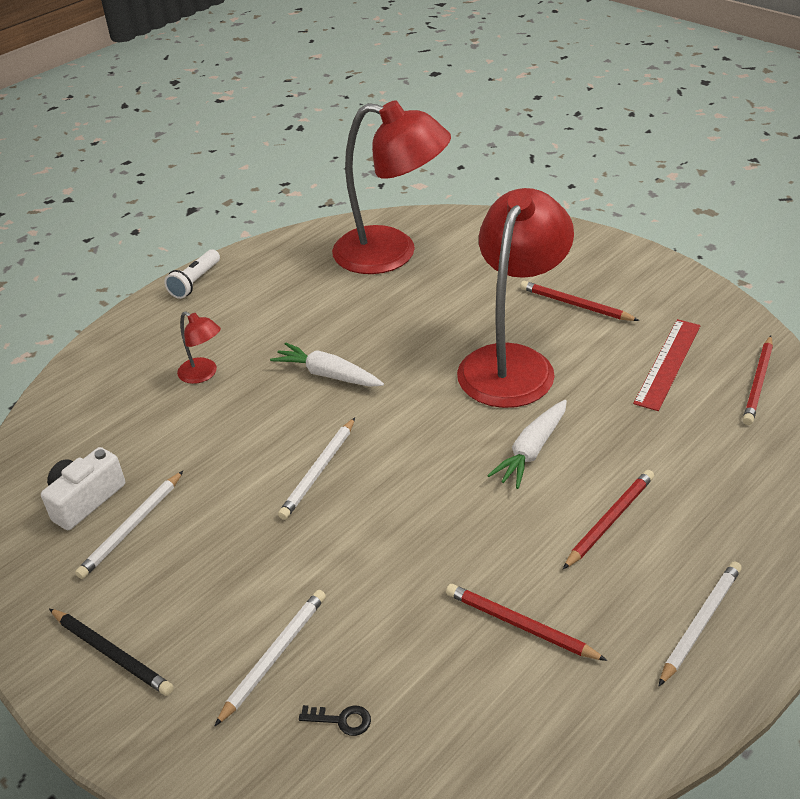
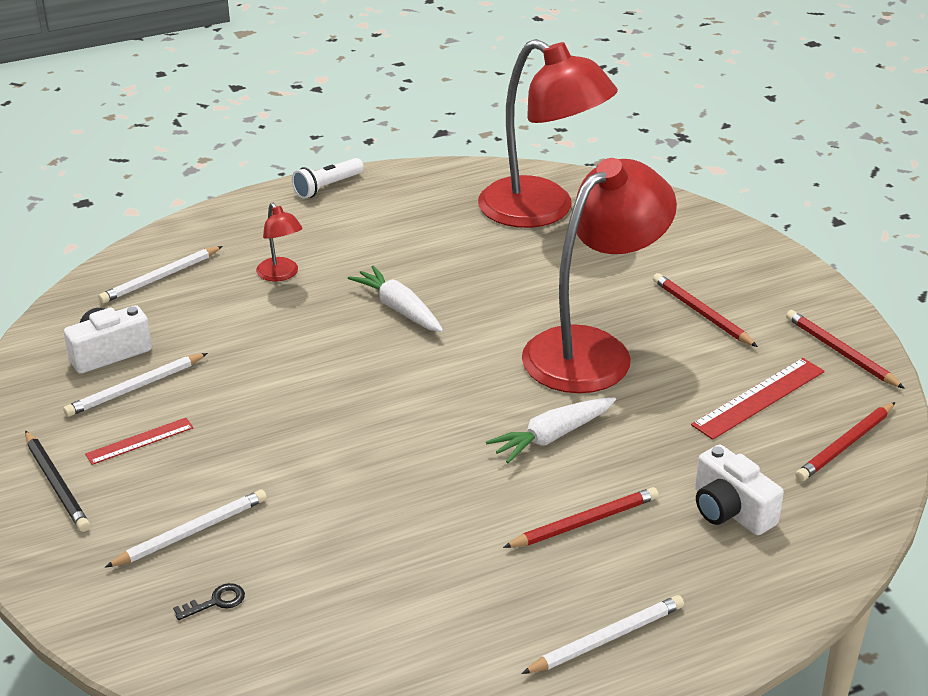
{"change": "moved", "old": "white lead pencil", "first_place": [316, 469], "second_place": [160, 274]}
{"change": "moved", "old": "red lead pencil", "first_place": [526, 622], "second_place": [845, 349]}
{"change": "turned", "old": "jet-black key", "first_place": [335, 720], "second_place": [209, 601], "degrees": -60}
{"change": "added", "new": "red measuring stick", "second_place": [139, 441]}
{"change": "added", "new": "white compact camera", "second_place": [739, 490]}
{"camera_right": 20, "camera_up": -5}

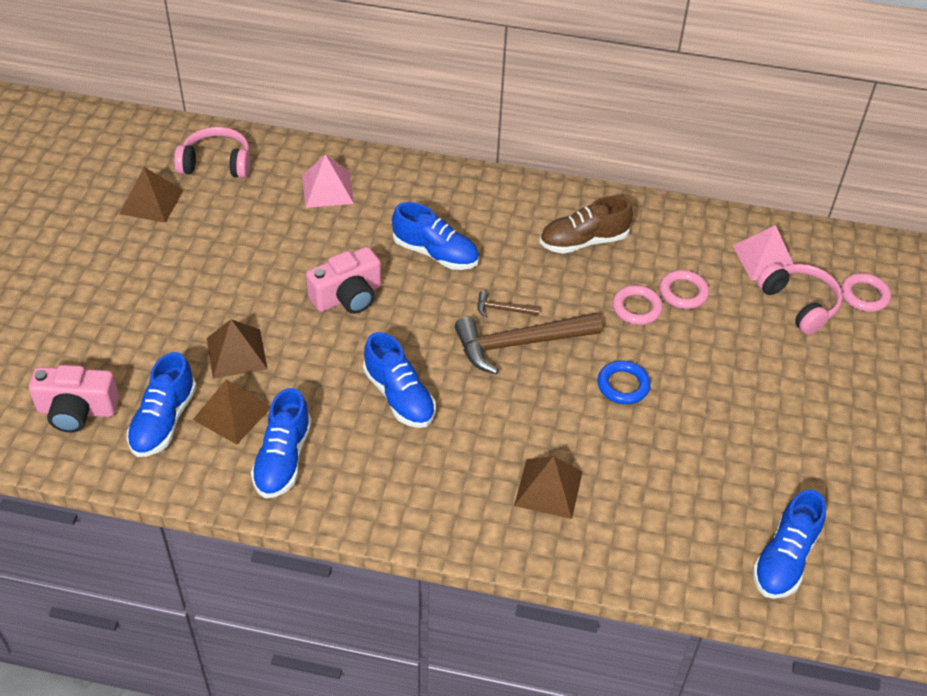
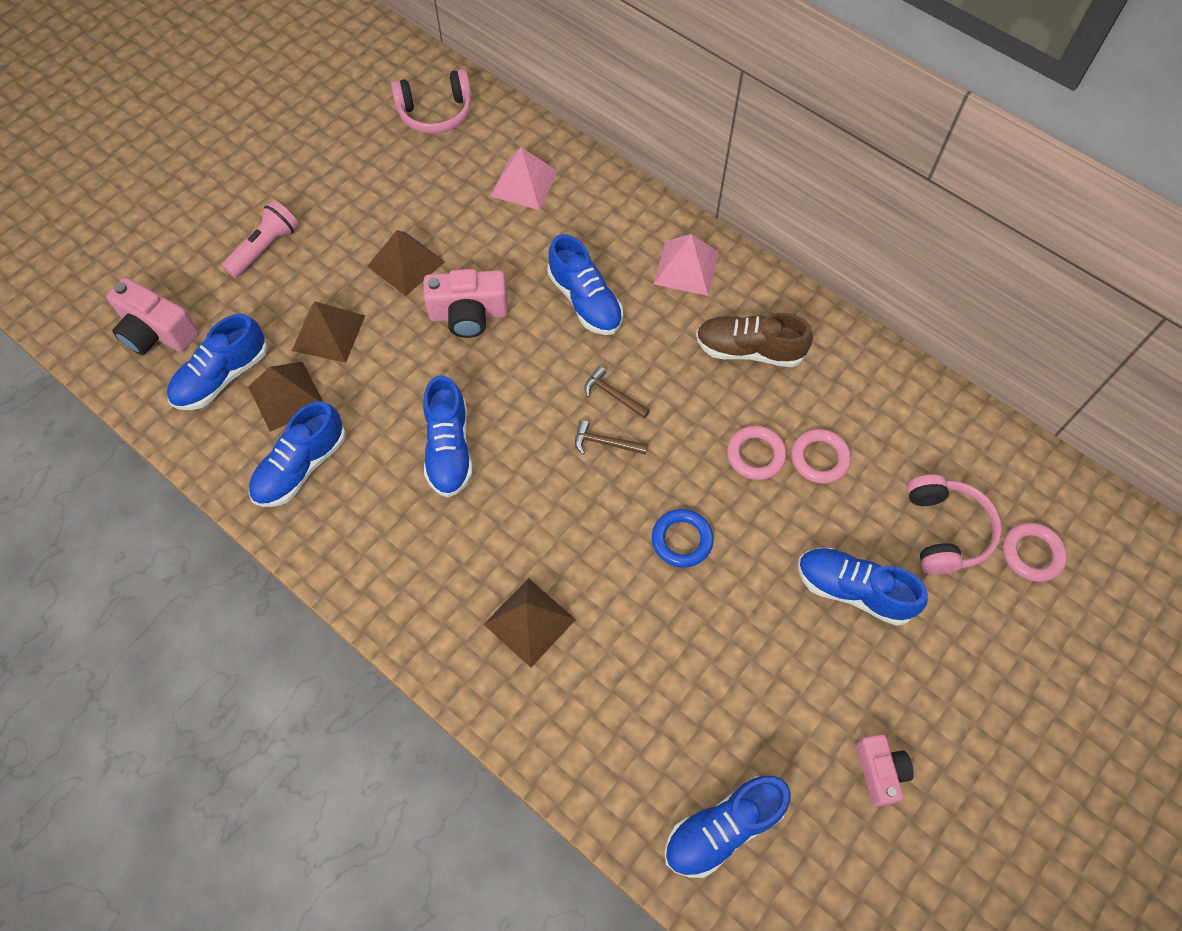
{"change": "turned", "old": "rose-pink headphones", "first_place": [212, 152], "second_place": [431, 101], "degrees": 135}
{"change": "moved", "old": "dark brown pyramid shape", "first_place": [152, 195], "second_place": [406, 263]}
{"change": "moved", "old": "rose-pink pyramid shape", "first_place": [764, 253], "second_place": [686, 265]}
{"change": "resized", "old": "dark brown carpenter's hammer", "first_place": [528, 343], "second_place": [611, 437], "factor": 0.45}
{"change": "added", "new": "rose-pink flashlight", "second_place": [260, 239]}
{"change": "added", "new": "royal blue sneaker", "second_place": [863, 587]}
{"change": "added", "new": "rose-pink compact camera", "second_place": [885, 770]}
{"camera_right": 30, "camera_up": 15}

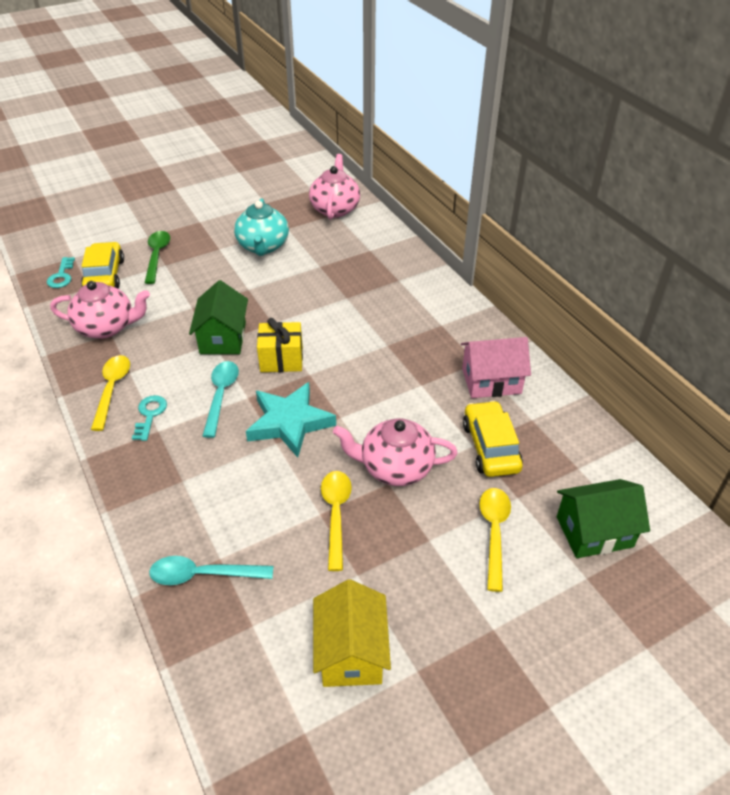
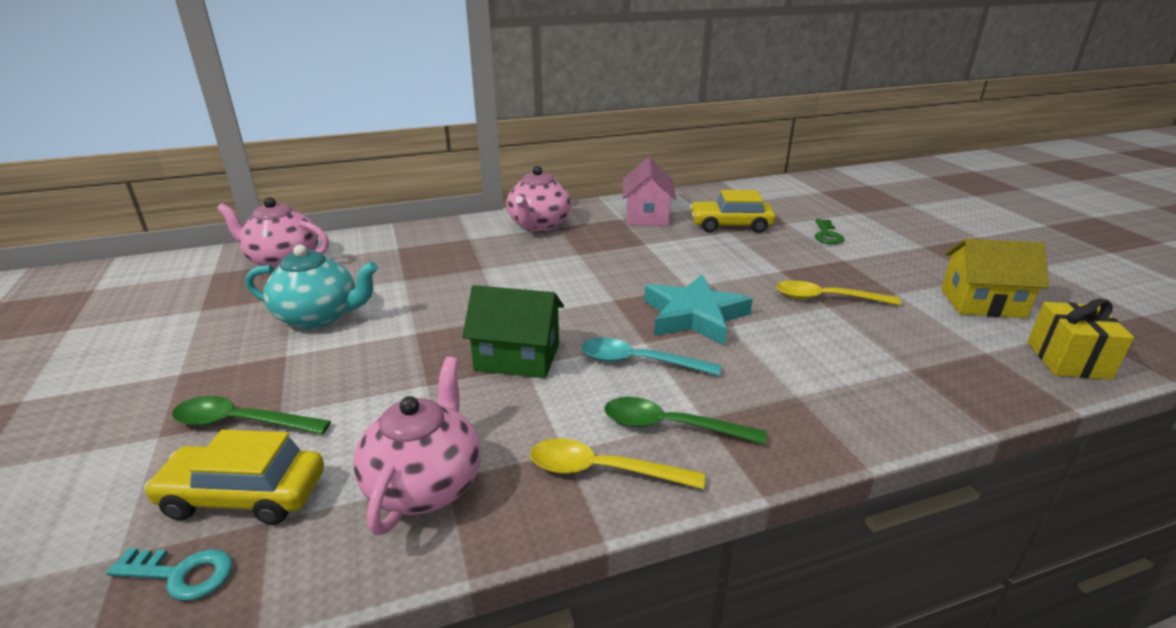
{"change": "moved", "old": "golden present", "first_place": [280, 345], "second_place": [1080, 339]}
{"change": "replaced", "old": "teal key", "new": "green teaspoon", "first_place": [149, 418], "second_place": [685, 421]}
{"change": "moved", "old": "rose-pink china teapot", "first_place": [395, 452], "second_place": [539, 199]}
{"change": "removed", "old": "green toy house", "first_place": [603, 518]}
{"change": "replaced", "old": "golden teaspoon", "new": "green key", "first_place": [495, 540], "second_place": [829, 231]}
{"change": "removed", "old": "teal teaspoon", "first_place": [211, 570]}
{"camera_right": -80, "camera_up": -15}

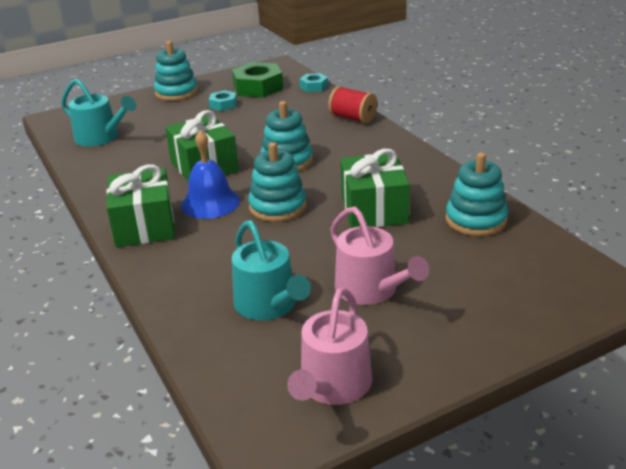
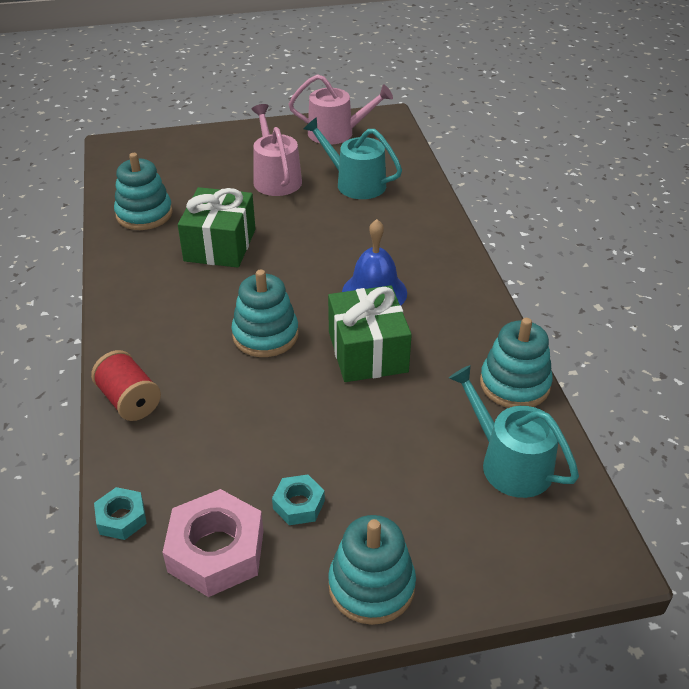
{"change": "recoloured", "old": "green hex nut", "new": "rose-pink hex nut", "first_place": [257, 80], "second_place": [212, 543]}
{"change": "moved", "old": "teal ring stacker", "first_place": [277, 182], "second_place": [516, 363]}
{"change": "removed", "old": "green present", "first_place": [140, 205]}
{"change": "turned", "old": "teal sprinkling can", "first_place": [271, 270], "second_place": [352, 158], "degrees": -45}
{"change": "turned", "old": "rose-pink sprinkling can", "first_place": [329, 346], "second_place": [341, 109], "degrees": 60}
{"camera_right": -165, "camera_up": 10}

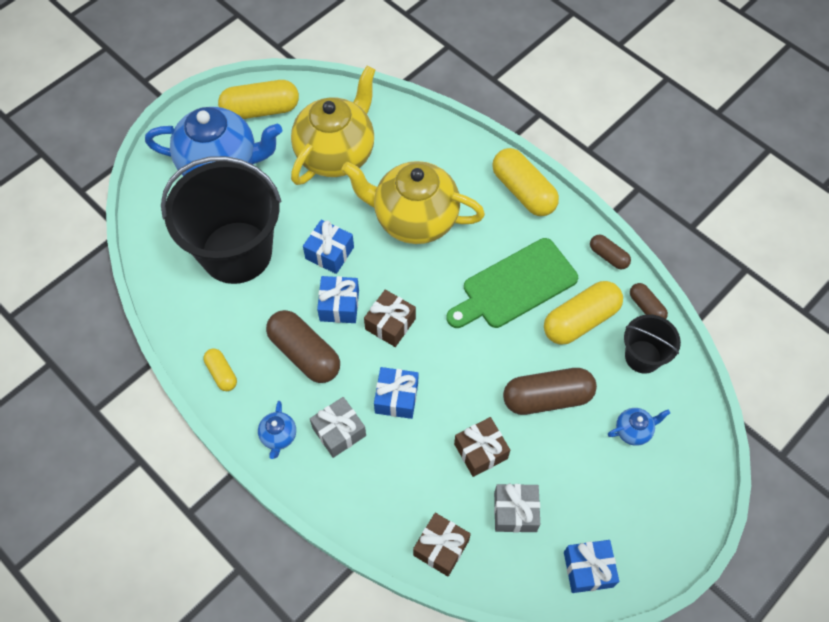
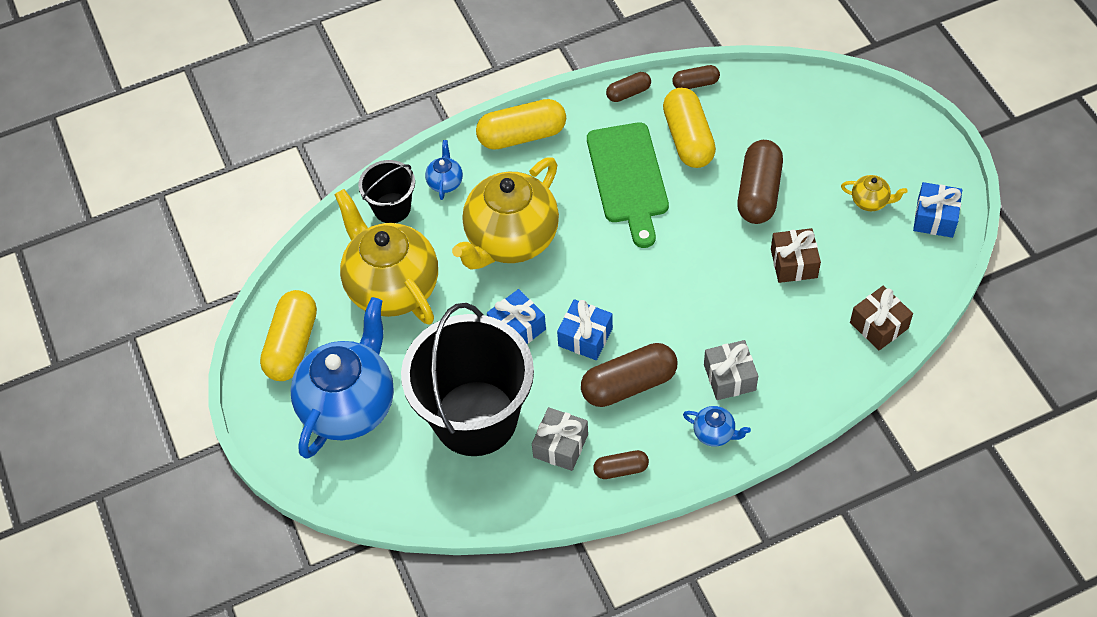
{"change": "removed", "old": "dark brown present", "first_place": [390, 318]}
{"change": "moved", "old": "jet-black sand bucket", "first_place": [652, 344], "second_place": [386, 191]}
{"change": "recoloured", "old": "golden pill", "new": "dark brown pill", "first_place": [220, 369], "second_place": [621, 464]}
{"change": "removed", "old": "royal blue present", "first_place": [396, 393]}
{"change": "moved", "old": "royal blue china teapot", "first_place": [639, 427], "second_place": [444, 170]}
{"change": "moved", "old": "gray present", "first_place": [517, 508], "second_place": [560, 439]}
{"change": "added", "new": "golden china teapot", "second_place": [874, 193]}
{"camera_right": -65, "camera_up": -5}

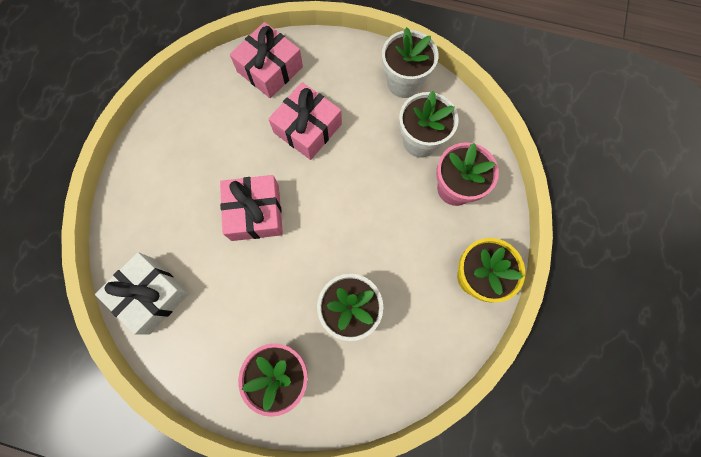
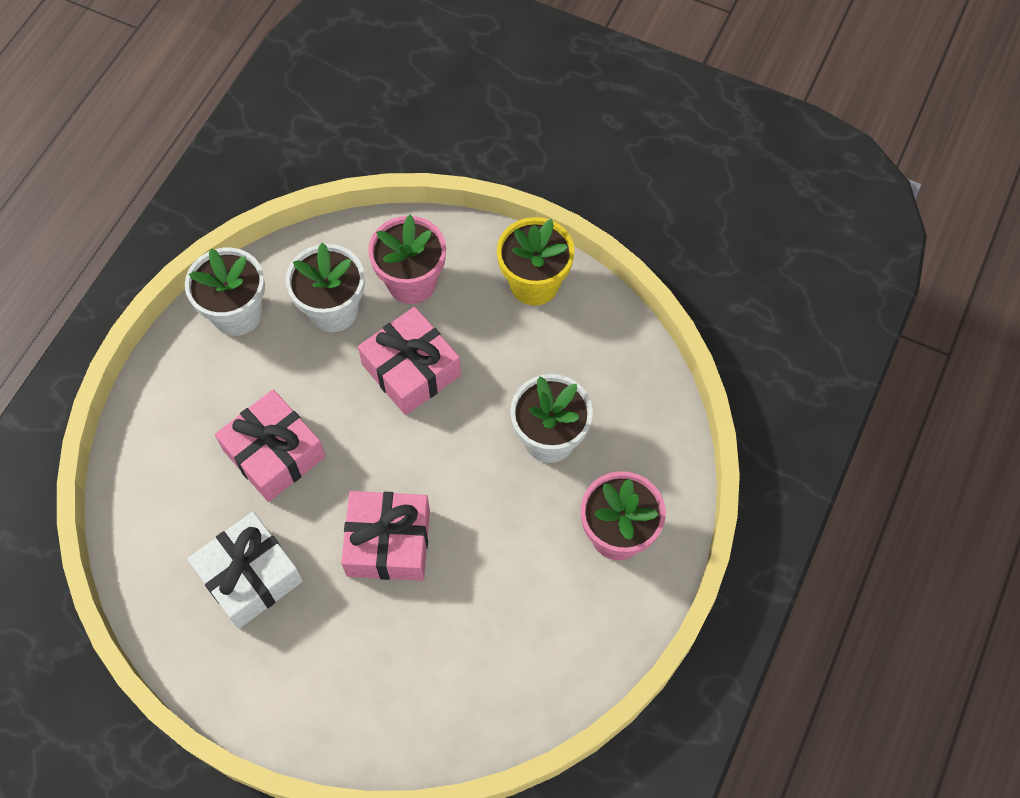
{"change": "moved", "old": "rose-pink present", "first_place": [266, 60], "second_place": [409, 361]}
{"change": "moved", "old": "white present", "first_place": [142, 293], "second_place": [245, 570]}
{"camera_right": -80, "camera_up": -10}

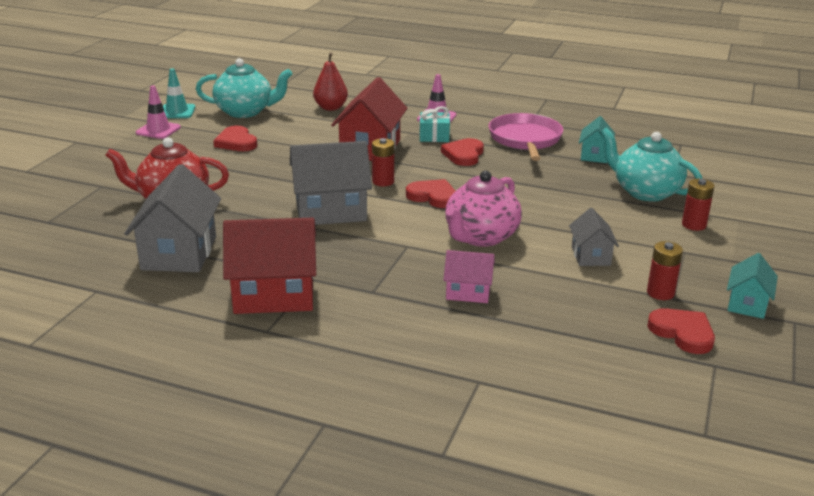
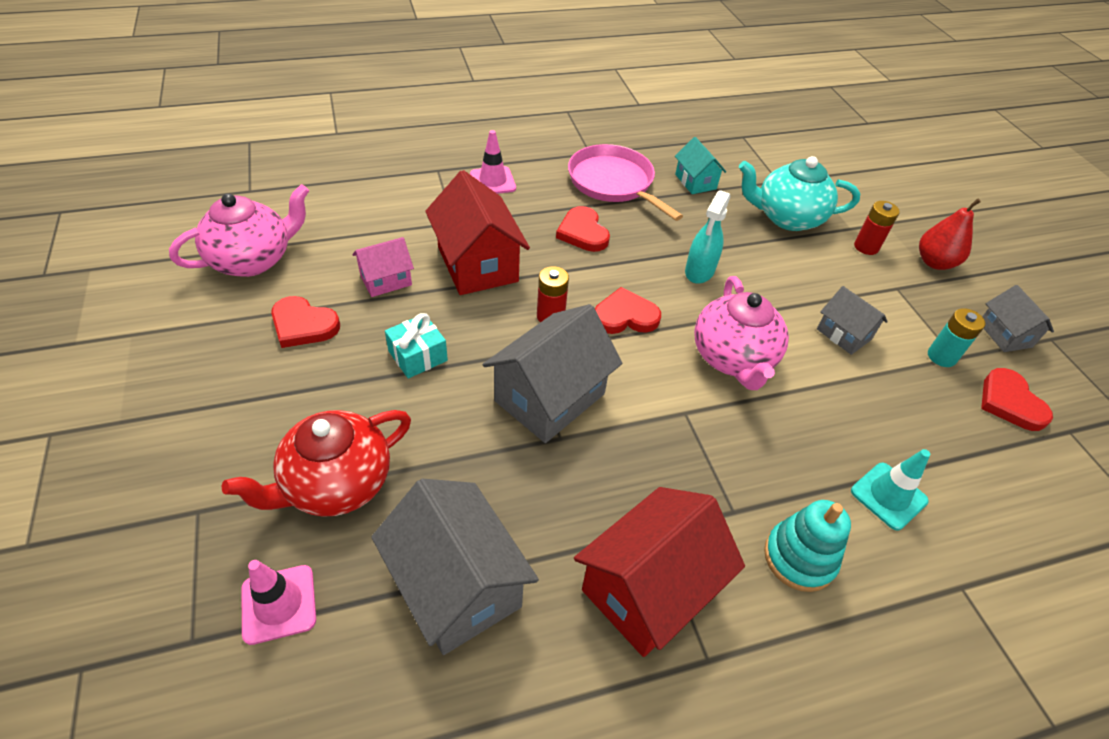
{"change": "moved", "old": "red pear fruit", "first_place": [330, 81], "second_place": [950, 234]}
{"change": "recoloured", "old": "teal china teapot", "new": "rose-pink china teapot", "first_place": [244, 88], "second_place": [239, 230]}
{"change": "moved", "old": "teal safety cone", "first_place": [179, 93], "second_place": [890, 490]}
{"change": "moved", "old": "rose-pink safety cone", "first_place": [158, 112], "second_place": [278, 602]}
{"change": "moved", "old": "teal present", "first_place": [434, 124], "second_place": [416, 346]}
{"change": "recoloured", "old": "red AA battery", "new": "teal AA battery", "first_place": [665, 270], "second_place": [956, 337]}
{"change": "moved", "old": "rose-pink toy house", "first_place": [469, 276], "second_place": [383, 267]}
{"change": "recoloured", "old": "teal toy house", "new": "gray toy house", "first_place": [752, 286], "second_place": [1018, 318]}
{"change": "turned", "old": "red love heart", "first_place": [681, 331], "second_place": [1017, 399], "degrees": -120}
{"change": "added", "new": "teal sprayer", "second_place": [708, 237]}
{"change": "added", "new": "teal ring stacker", "second_place": [807, 546]}
{"camera_right": -40, "camera_up": 20}

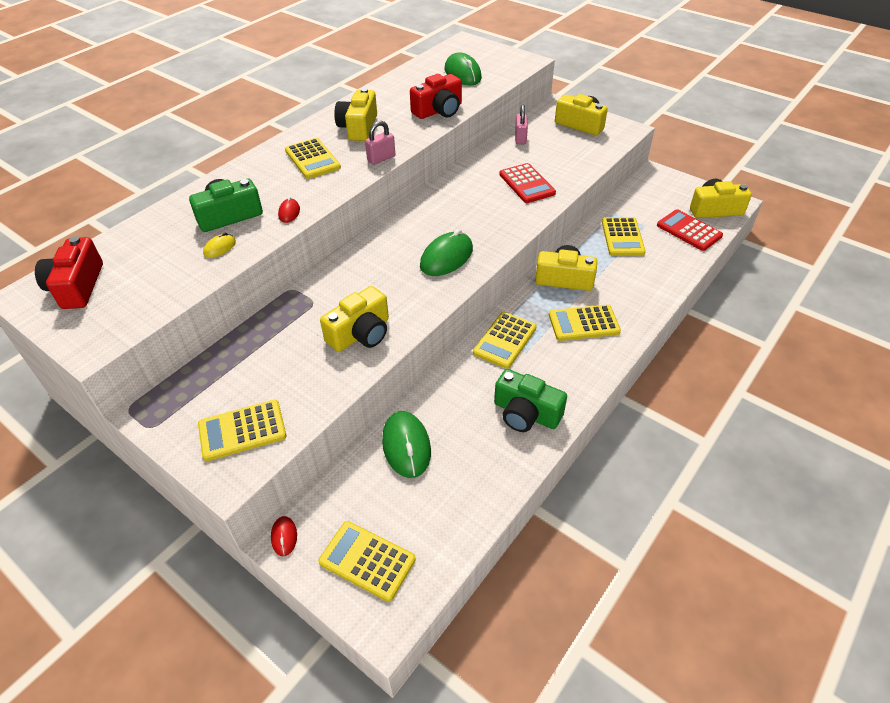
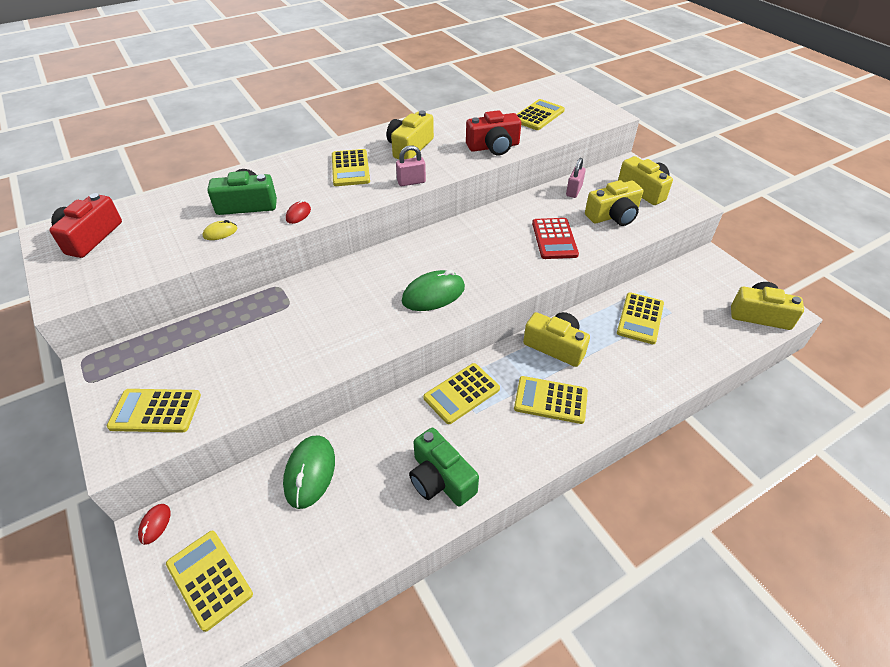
{"change": "replaced", "old": "green PC mouse", "new": "golden calculator", "first_place": [463, 68], "second_place": [541, 114]}
{"change": "removed", "old": "red calculator", "first_place": [690, 230]}
{"change": "moved", "old": "golden compact camera", "first_place": [354, 319], "second_place": [614, 203]}
{"camera_right": 20, "camera_up": 0}

